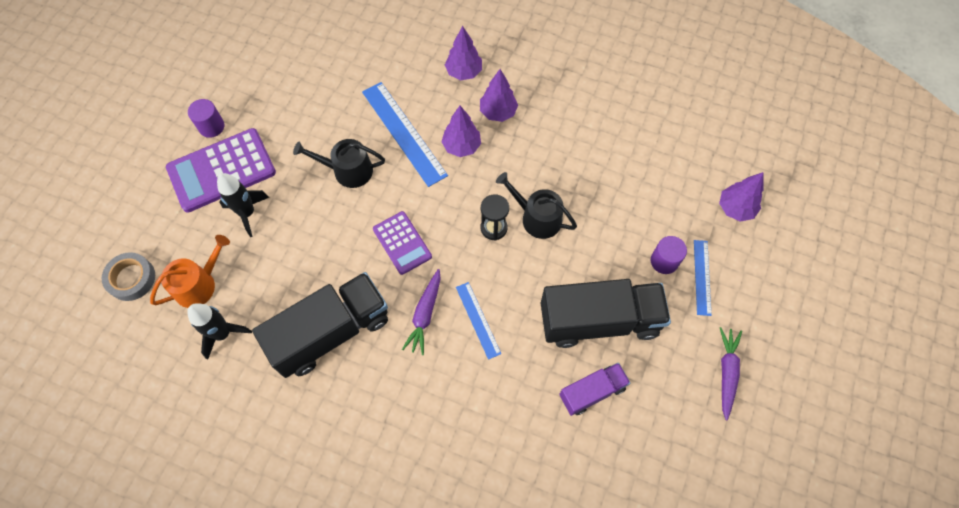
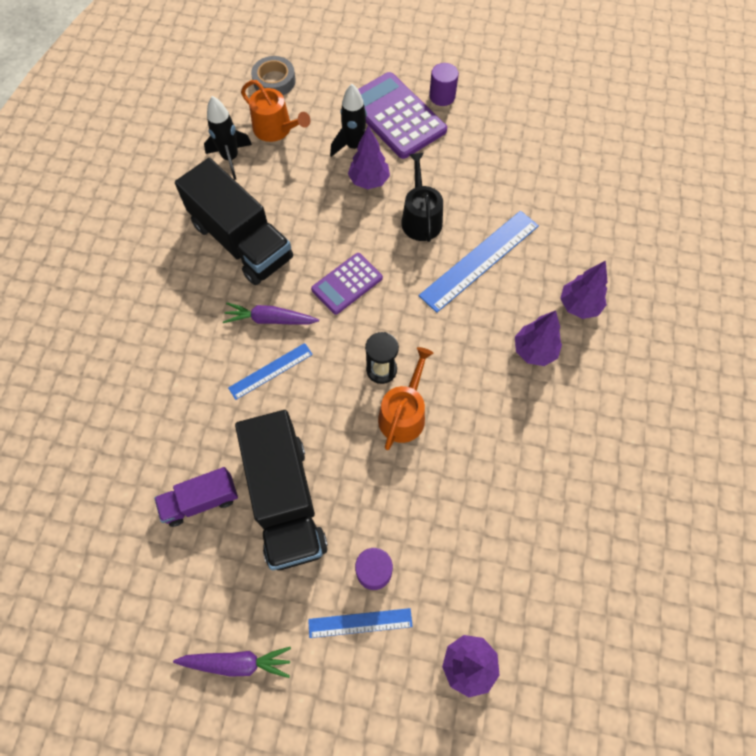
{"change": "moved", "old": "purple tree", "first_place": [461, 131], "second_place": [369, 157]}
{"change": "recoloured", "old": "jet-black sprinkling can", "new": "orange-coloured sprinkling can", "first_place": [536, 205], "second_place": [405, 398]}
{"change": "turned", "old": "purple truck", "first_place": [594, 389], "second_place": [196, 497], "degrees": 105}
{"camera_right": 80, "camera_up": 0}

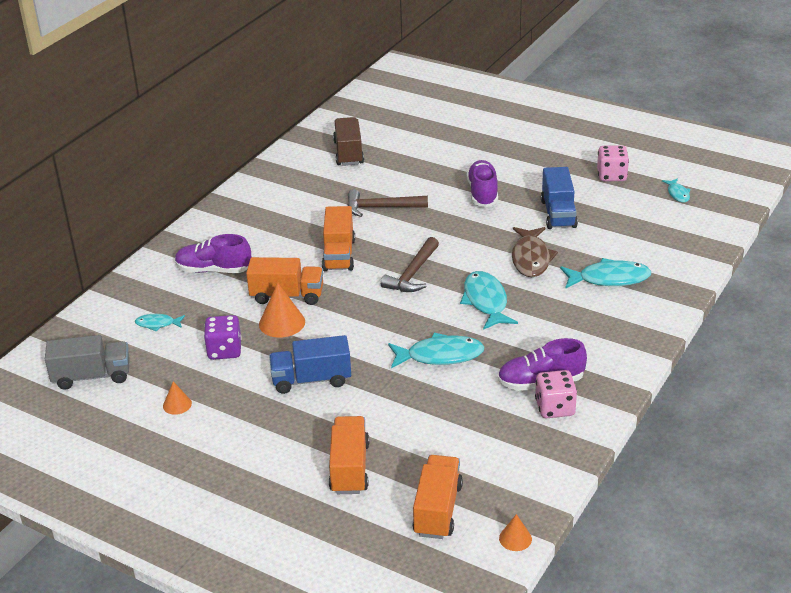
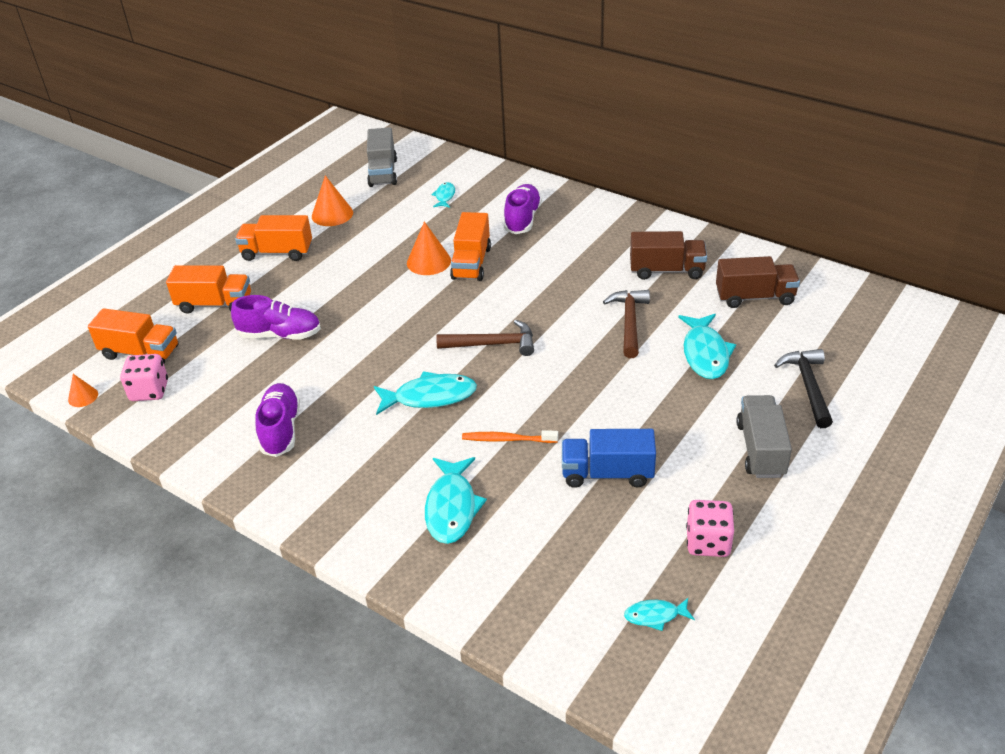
{"change": "moved", "old": "purple sneaker", "first_place": [482, 183], "second_place": [276, 317]}
{"change": "moved", "old": "orange-coloured truck", "first_place": [338, 238], "second_place": [273, 238]}
{"change": "replaced", "old": "dark brown toy fish", "new": "orange-coloured tooth brush", "first_place": [535, 252], "second_place": [510, 436]}
{"change": "turned", "old": "dark brown carpenter's hammer", "first_place": [410, 264], "second_place": [485, 338], "degrees": 150}
{"change": "removed", "old": "purple dice", "first_place": [223, 337]}
{"change": "moved", "old": "teal toy fish", "first_place": [436, 350], "second_place": [707, 346]}
{"change": "removed", "old": "royal blue truck", "first_place": [310, 364]}
{"change": "moved", "old": "rose-pink dice", "first_place": [556, 394], "second_place": [144, 377]}
{"change": "resized", "old": "orange-coloured solid cone", "first_place": [177, 398], "second_place": [332, 200], "factor": 1.73}
{"change": "added", "new": "dark brown truck", "second_place": [668, 255]}
{"change": "added", "new": "jet-black carpenter's hammer", "second_place": [803, 388]}
{"change": "added", "new": "gray truck", "second_place": [764, 436]}
{"camera_right": 95, "camera_up": 5}

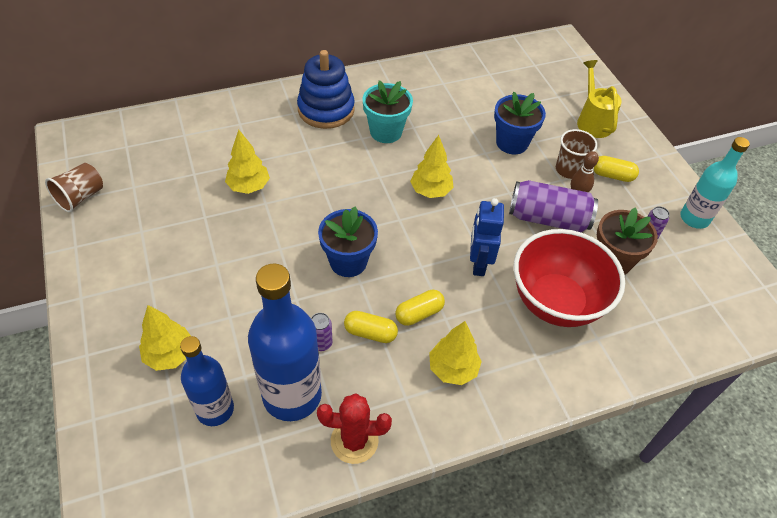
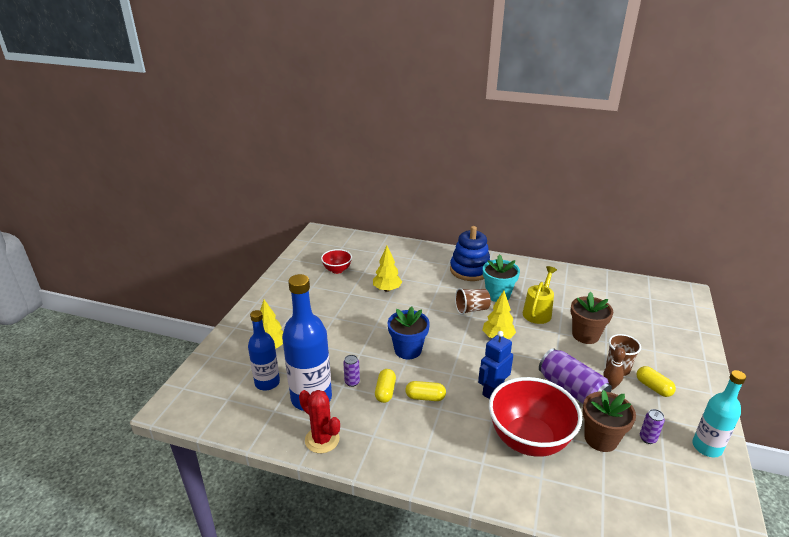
{"change": "moved", "old": "golden sprinkling can", "first_place": [599, 99], "second_place": [540, 295]}
{"change": "recoloured", "old": "royal blue plant pot", "new": "dark brown plant pot", "first_place": [520, 123], "second_place": [591, 318]}
{"change": "moved", "old": "dark brown beaker", "first_place": [74, 187], "second_place": [473, 301]}
{"change": "turned", "old": "golden pill", "first_place": [371, 327], "second_place": [385, 386], "degrees": 45}
{"change": "removed", "old": "golden tree", "first_place": [455, 353]}
{"change": "added", "new": "red bowl", "second_place": [336, 261]}
{"camera_right": 40, "camera_up": -20}

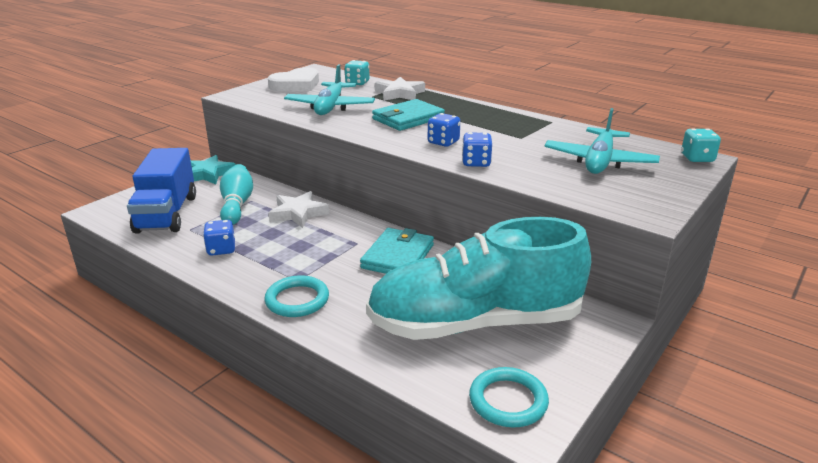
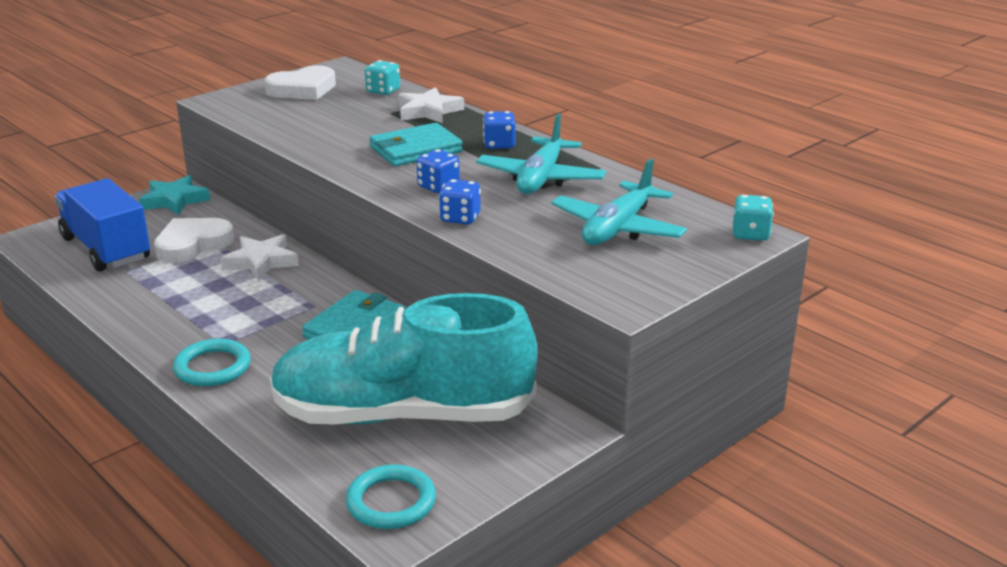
{"change": "moved", "old": "teal toy plane", "first_place": [329, 89], "second_place": [541, 154]}
{"change": "turned", "old": "royal blue truck", "first_place": [161, 191], "second_place": [102, 225], "degrees": 135}
{"change": "replaced", "old": "teal skittle", "new": "white love heart", "first_place": [236, 194], "second_place": [194, 240]}
{"change": "moved", "old": "royal blue dice", "first_place": [219, 238], "second_place": [499, 130]}
{"camera_right": 10, "camera_up": 0}

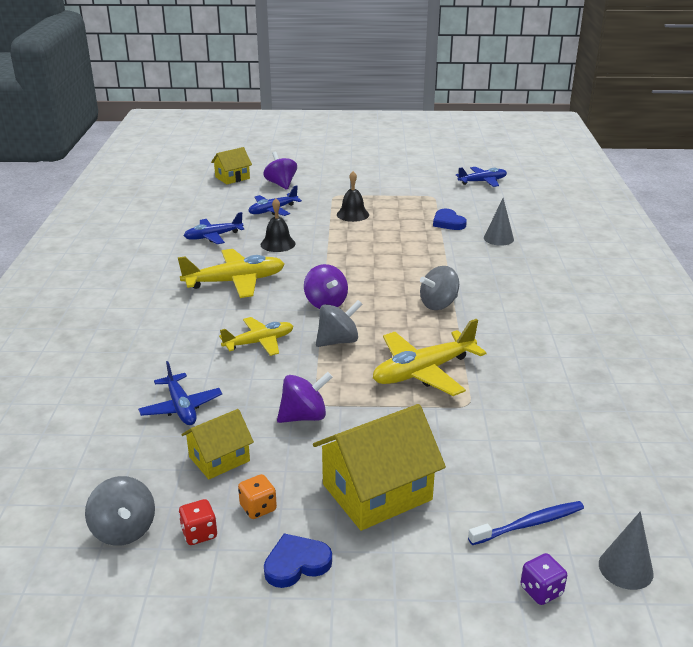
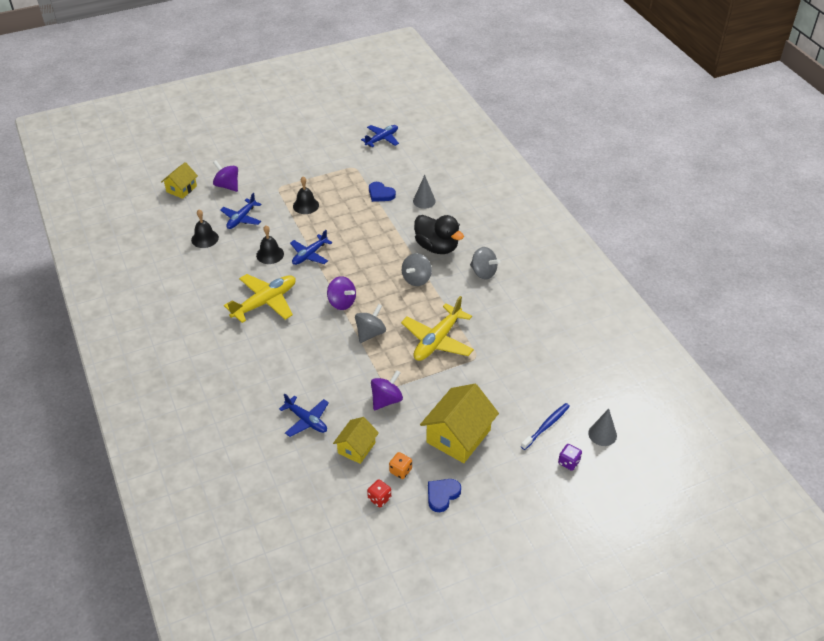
{"change": "moved", "old": "royal blue toy plane", "first_place": [214, 228], "second_place": [311, 247]}
{"change": "removed", "old": "golden toy plane", "first_place": [256, 336]}
{"change": "moved", "old": "gray whirligig", "first_place": [120, 511], "second_place": [485, 263]}
{"change": "added", "new": "jet-black bell", "second_place": [205, 229]}
{"change": "added", "new": "jet-black duck", "second_place": [439, 234]}
{"camera_right": -25, "camera_up": 15}

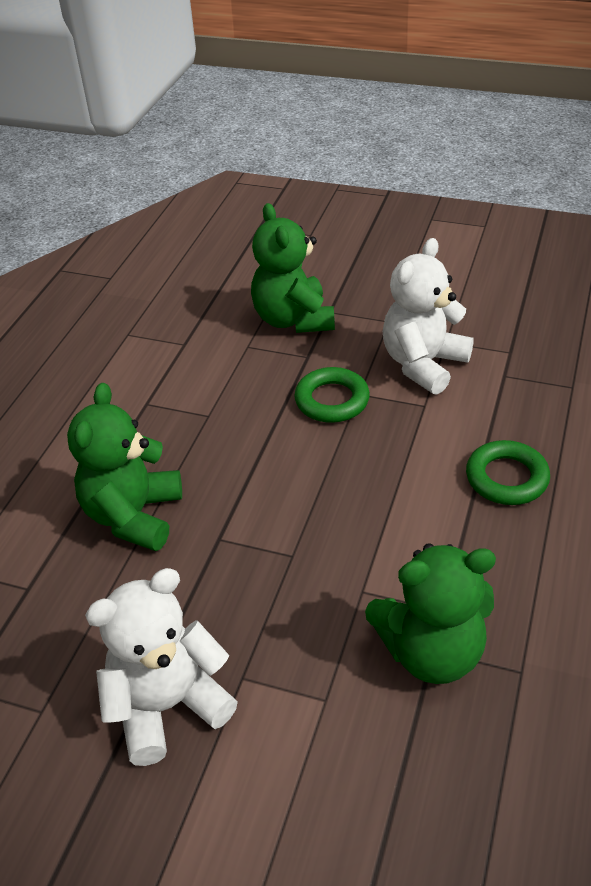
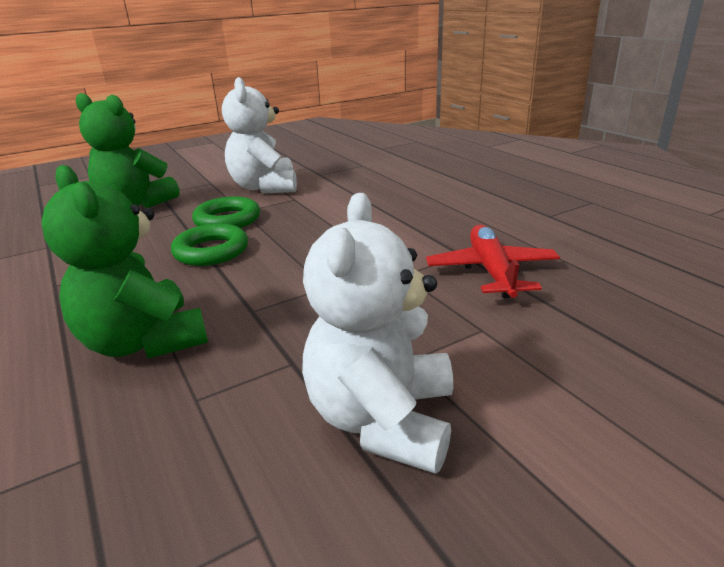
{"change": "moved", "old": "green hoop", "first_place": [508, 472], "second_place": [209, 244]}
{"change": "replaced", "old": "green stuffed bear", "new": "red toy plane", "first_place": [430, 613], "second_place": [493, 261]}
{"camera_right": -50, "camera_up": -15}

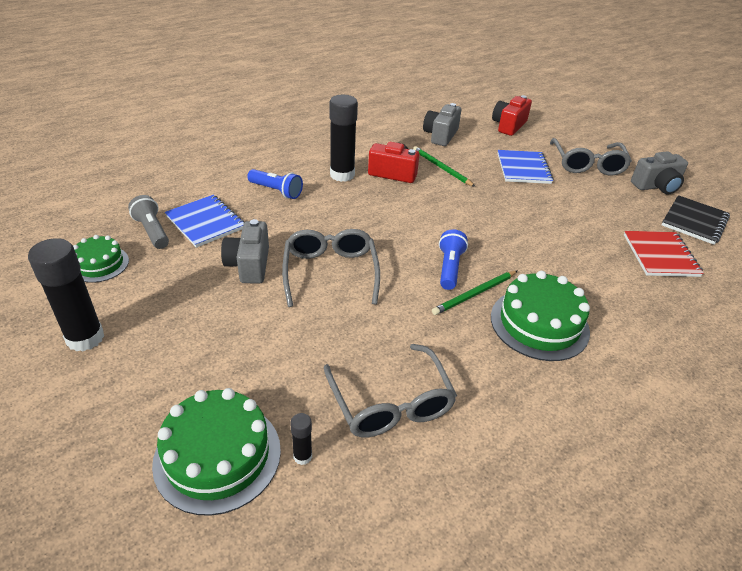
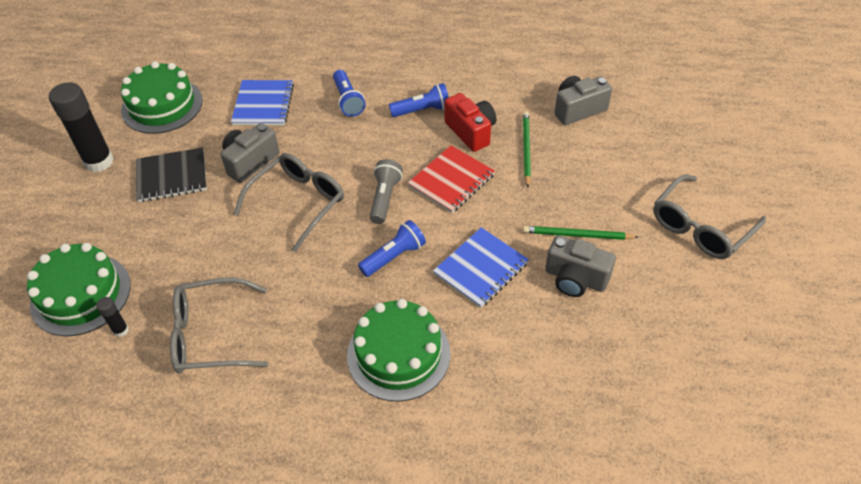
{"change": "replaced", "old": "jet-black glue", "new": "royal blue flashlight", "first_place": [344, 138], "second_place": [419, 100]}
{"change": "removed", "old": "red compact camera", "first_place": [512, 115]}
{"change": "moved", "old": "royal blue notepad", "first_place": [525, 167], "second_place": [481, 267]}
{"change": "moved", "old": "gray compact camera", "first_place": [659, 172], "second_place": [580, 266]}
{"change": "moved", "old": "gray flashlight", "first_place": [148, 222], "second_place": [386, 191]}
{"change": "moved", "old": "jet-black notepad", "first_place": [696, 220], "second_place": [171, 174]}
{"change": "moved", "old": "red notepad", "first_place": [664, 254], "second_place": [451, 179]}
{"change": "resized", "old": "green gateau", "first_place": [101, 259], "second_place": [162, 97], "factor": 1.68}
{"change": "moved", "old": "green lead pencil", "first_place": [474, 293], "second_place": [580, 233]}
{"change": "turned", "old": "gray spectacles", "first_place": [390, 390], "second_place": [219, 325], "degrees": 60}
{"camera_right": 45, "camera_up": 10}

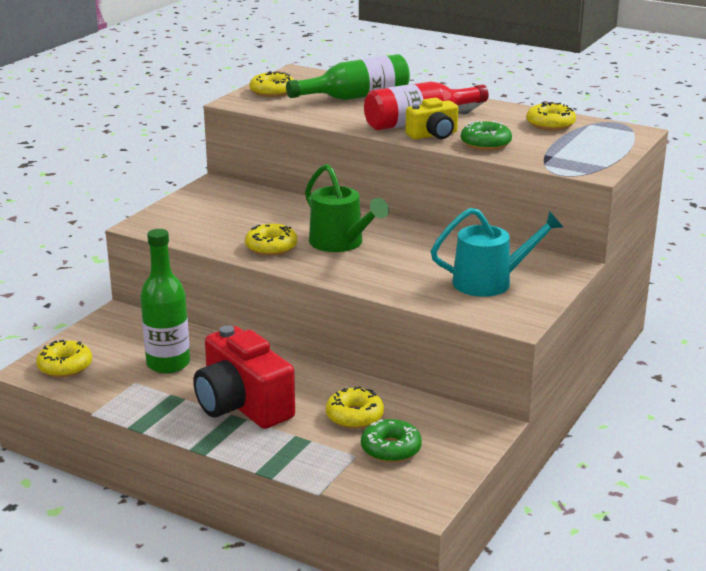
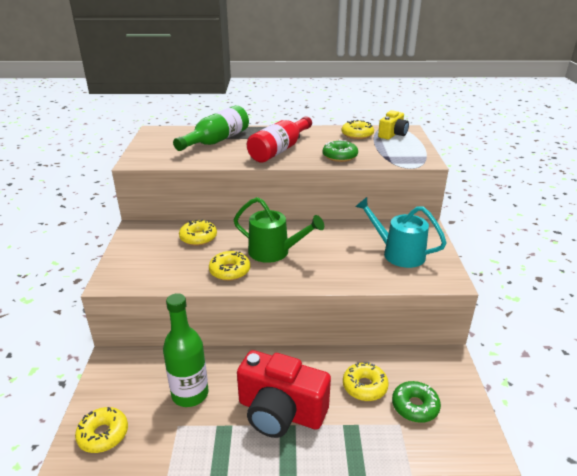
{"change": "moved", "old": "golden donut", "first_place": [271, 84], "second_place": [198, 232]}
{"change": "moved", "old": "golden compact camera", "first_place": [431, 118], "second_place": [393, 125]}
{"change": "turned", "old": "teal sprinkling can", "first_place": [497, 252], "second_place": [401, 232], "degrees": -105}
{"camera_right": -30, "camera_up": 5}

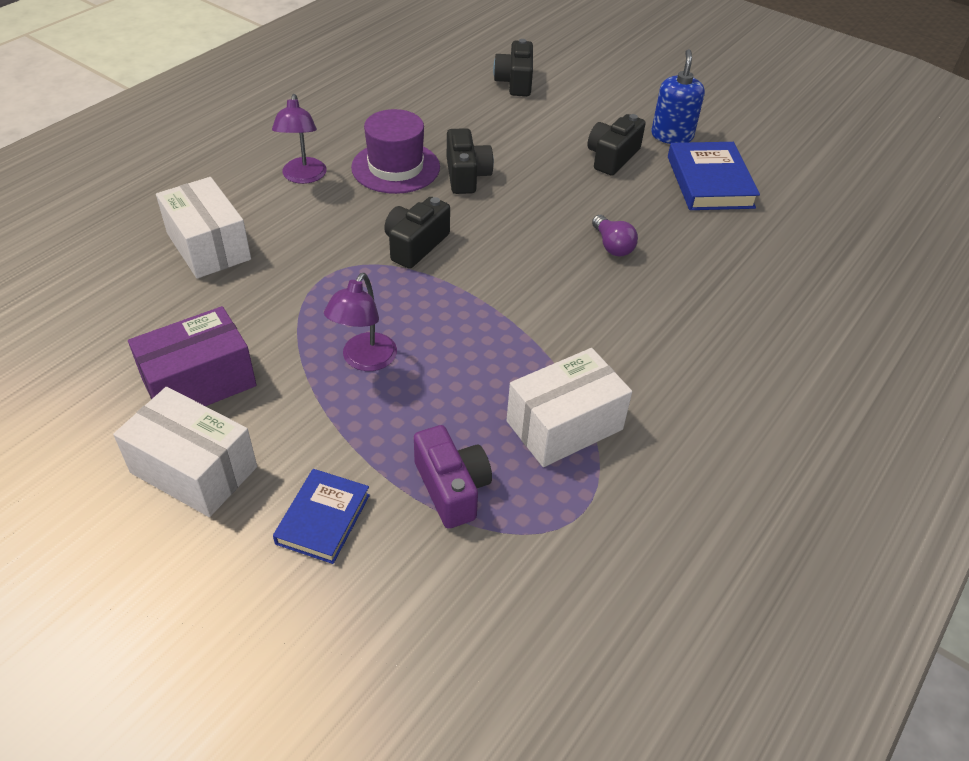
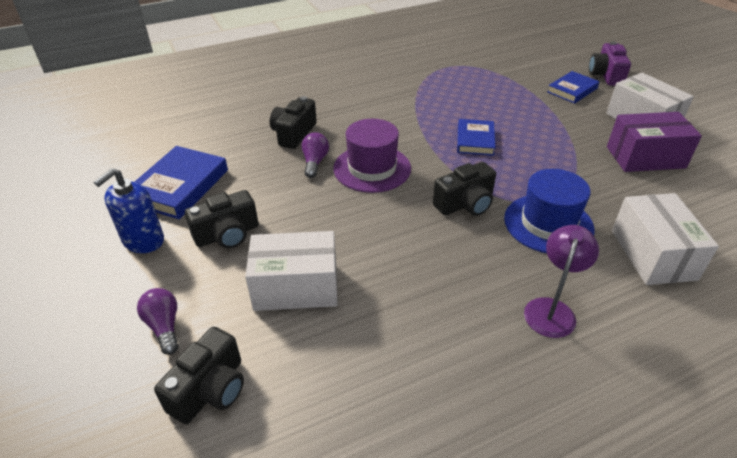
{"change": "moved", "old": "purple hat", "first_place": [395, 151], "second_place": [372, 156]}
{"change": "moved", "old": "jet-black compact camera", "first_place": [470, 161], "second_place": [293, 122]}
{"change": "removed", "old": "purple lamp", "first_place": [360, 322]}
{"change": "moved", "old": "white box", "first_place": [569, 407], "second_place": [291, 271]}
{"change": "moved", "old": "purple compact camera", "first_place": [453, 477], "second_place": [610, 63]}
{"change": "added", "new": "royal blue book", "second_place": [476, 137]}
{"change": "added", "new": "royal blue hat", "second_place": [549, 211]}
{"change": "added", "new": "purple bulb", "second_place": [158, 321]}
{"camera_right": -150, "camera_up": -5}

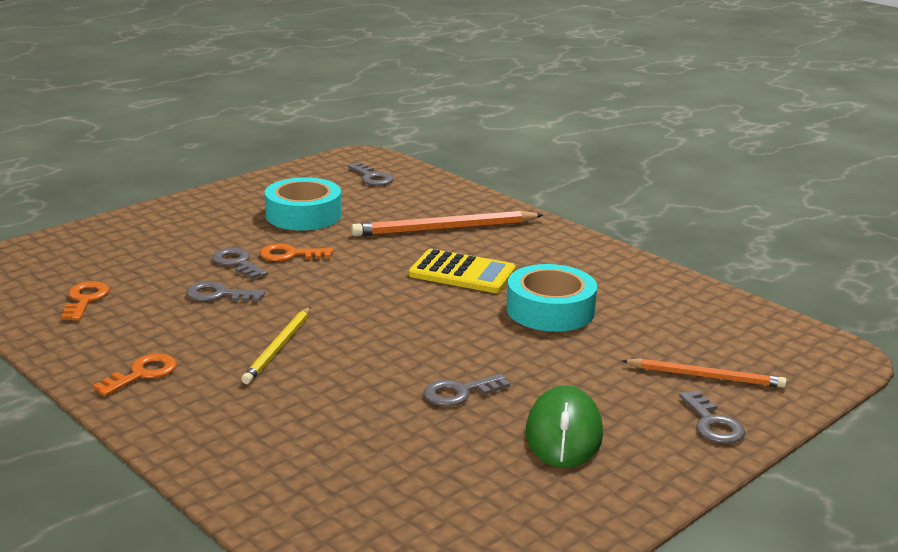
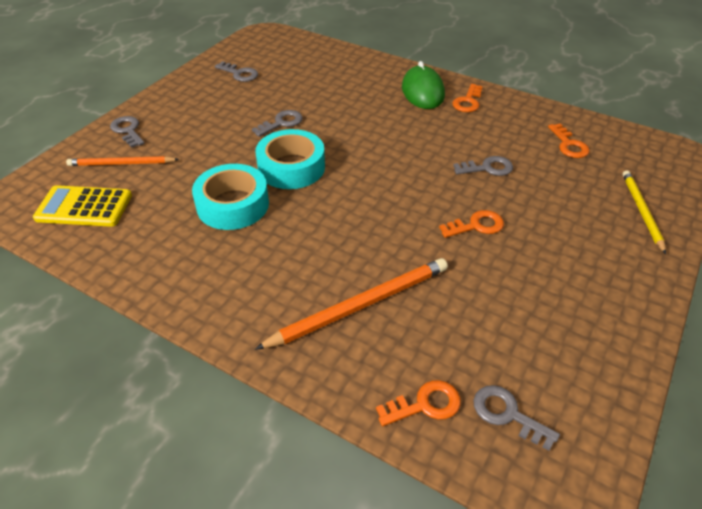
{"change": "moved", "old": "teal roll of tape", "first_place": [303, 203], "second_place": [290, 159]}
{"change": "moved", "old": "gray key", "first_place": [240, 263], "second_place": [236, 71]}
{"change": "moved", "old": "golden calculator", "first_place": [462, 271], "second_place": [82, 206]}
{"change": "moved", "old": "golden lead pencil", "first_place": [276, 345], "second_place": [644, 212]}
{"change": "moved", "old": "green PC mouse", "first_place": [564, 426], "second_place": [423, 85]}
{"change": "added", "new": "orange-coloured key", "second_place": [418, 403]}
{"camera_right": 165, "camera_up": 20}

